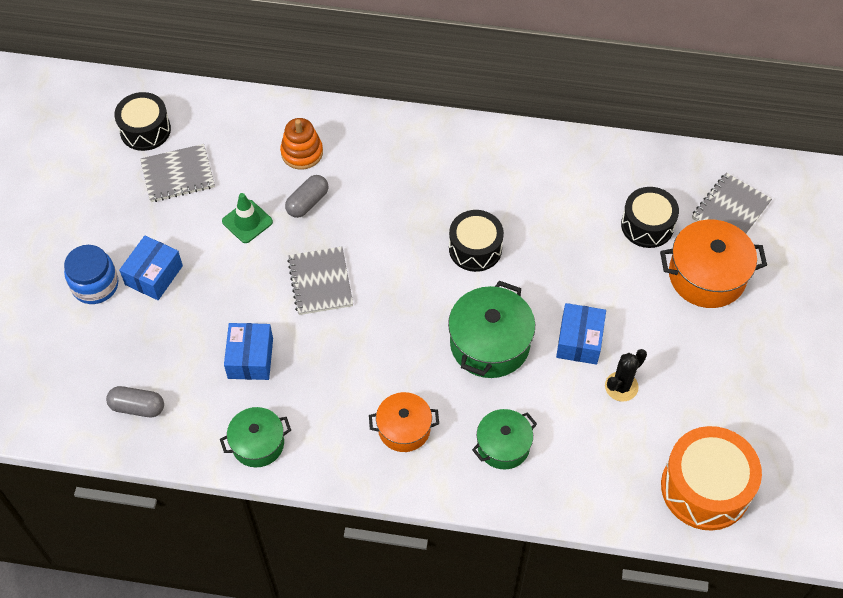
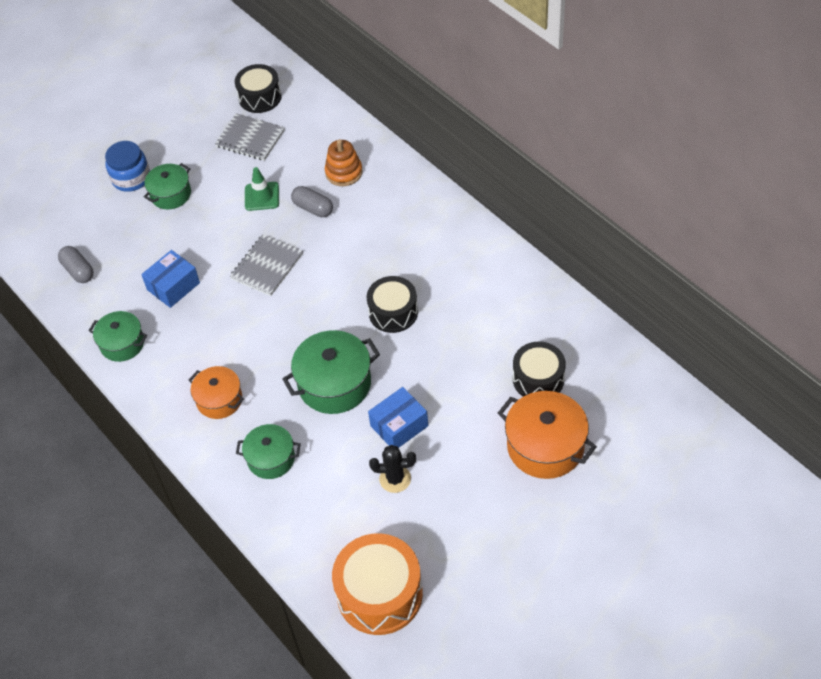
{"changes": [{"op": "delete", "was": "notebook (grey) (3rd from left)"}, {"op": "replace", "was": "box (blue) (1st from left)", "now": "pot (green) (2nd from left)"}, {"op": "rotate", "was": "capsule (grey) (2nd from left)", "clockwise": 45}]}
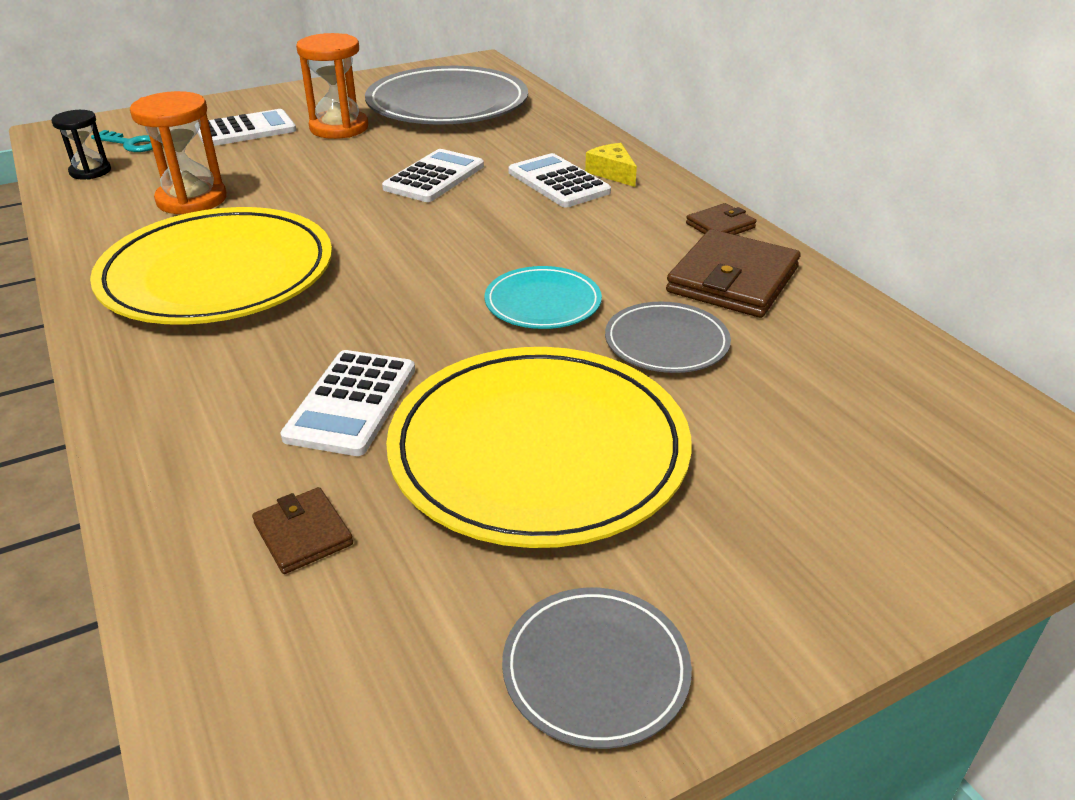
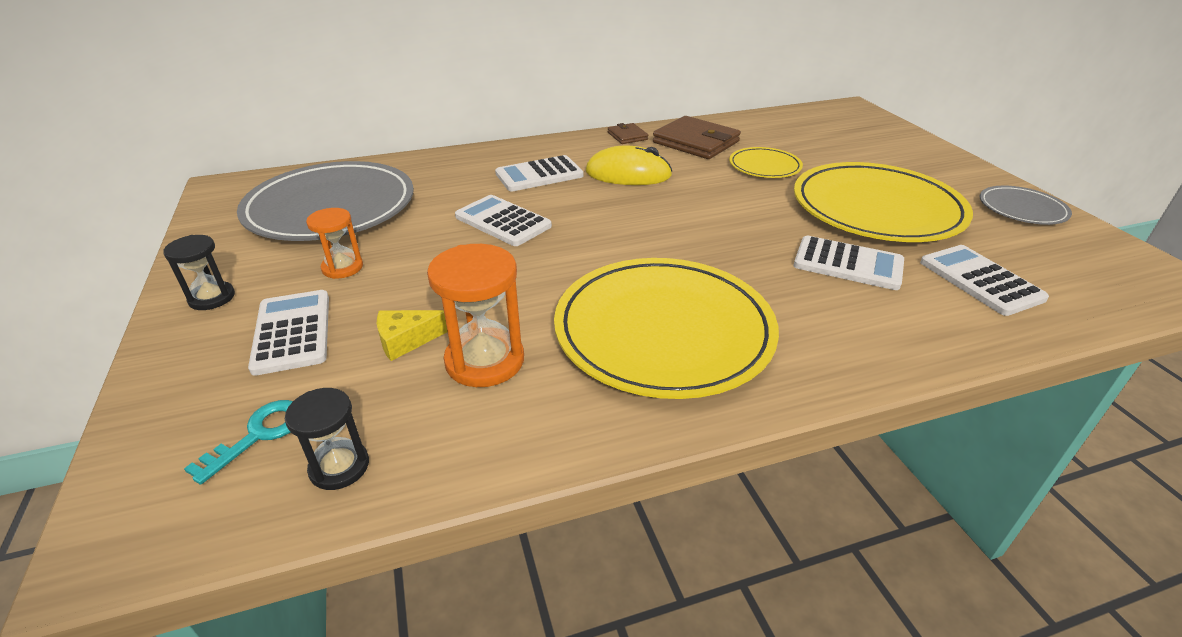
{"changes": [{"op": "delete", "was": "plate (turquoise)"}, {"op": "insert", "now": "hourglass (black) (1st from left)"}, {"op": "insert", "now": "mouse (yellow)"}, {"op": "move", "was": "cheese (yellow)"}, {"op": "replace", "was": "wallet (brown) (1st from left)", "now": "calculator (white) (5th from left)"}, {"op": "recolor", "was": "plate (grey) (3rd from left)", "now": "plate (yellow) (2nd from left)"}, {"op": "resize", "was": "hourglass (orange) (2nd from left in the first image)", "ratio": 0.61}]}
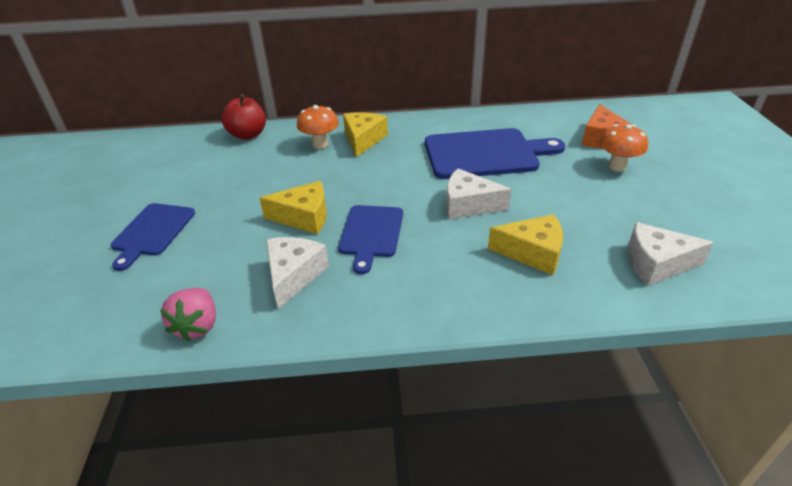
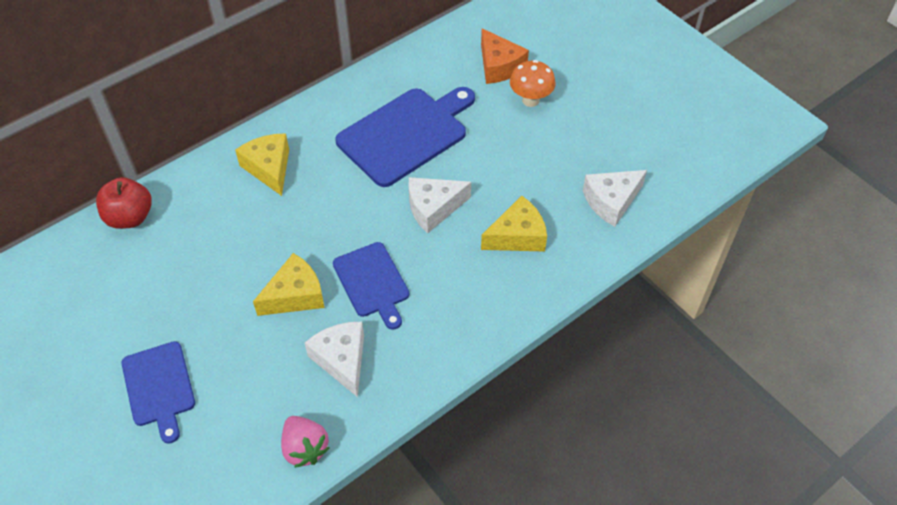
{"changes": [{"op": "delete", "was": "mushroom (orange) (1st from left)"}]}
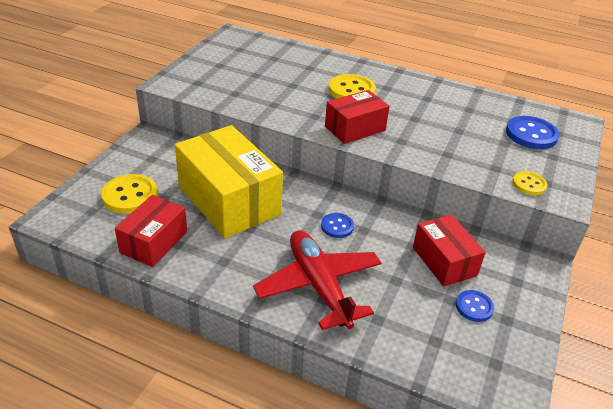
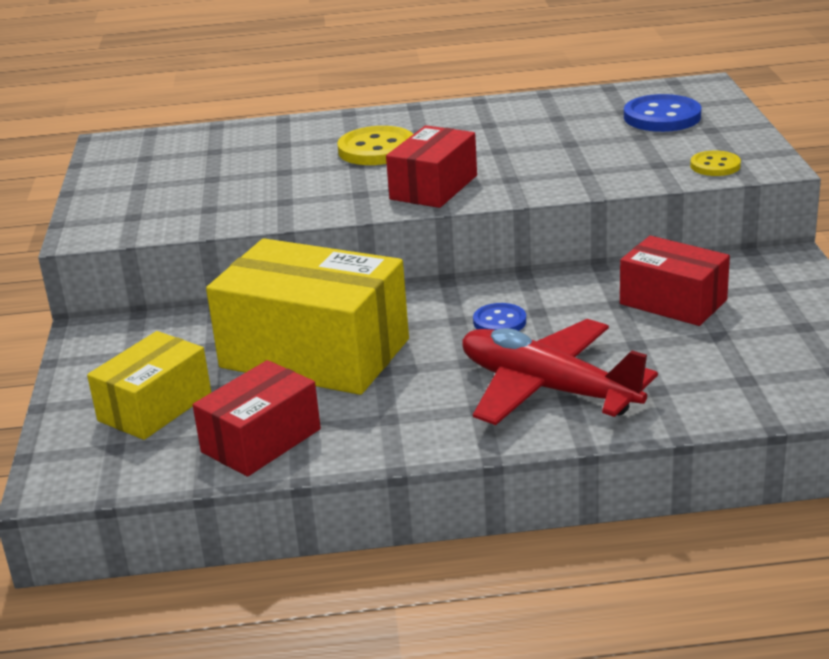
{"changes": [{"op": "delete", "was": "button (blue) (2nd from left)"}, {"op": "replace", "was": "button (yellow) (1st from left)", "now": "box (yellow) (1st from left)"}, {"op": "rotate", "was": "box (red) (1st from left)", "clockwise": 45}]}
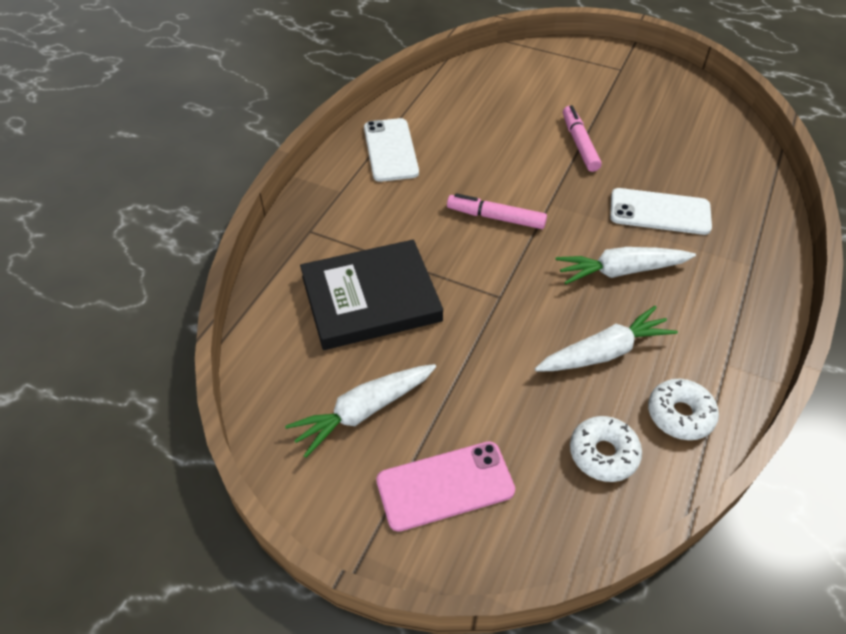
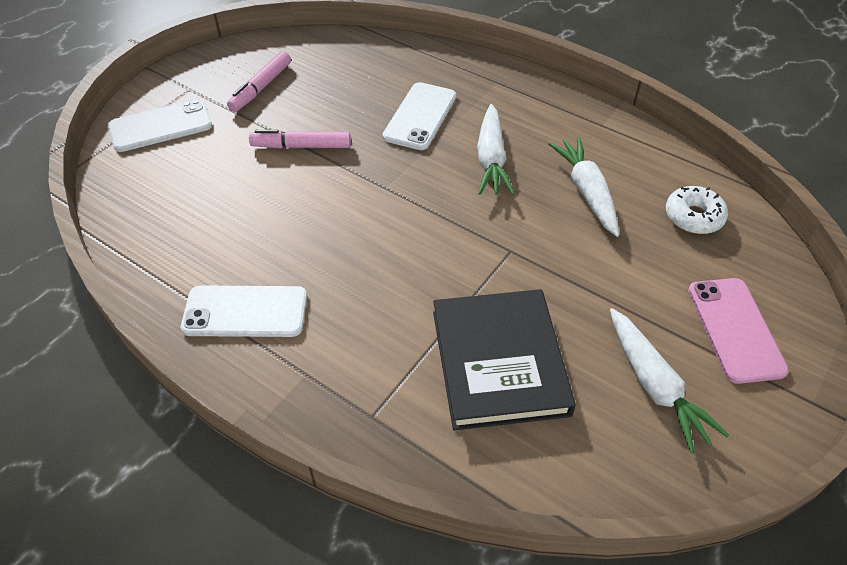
{"changes": [{"op": "delete", "was": "donut (white) (2nd from left)"}, {"op": "insert", "now": "phone (white) (1st from left)"}, {"op": "move", "was": "marker (pink) (1st from left)"}]}
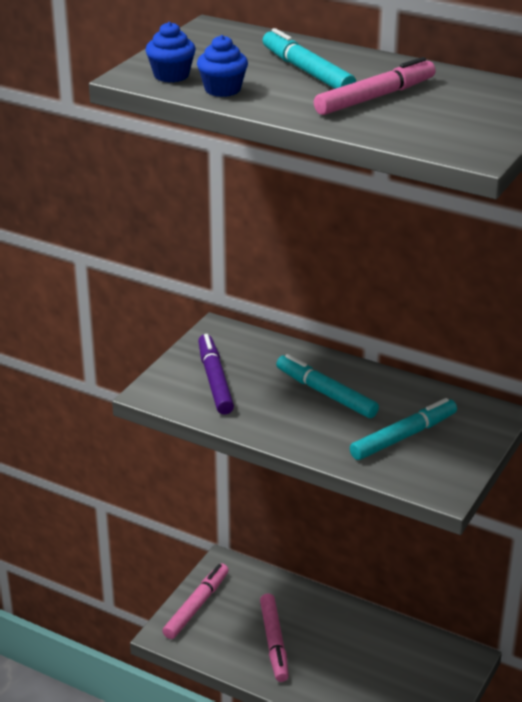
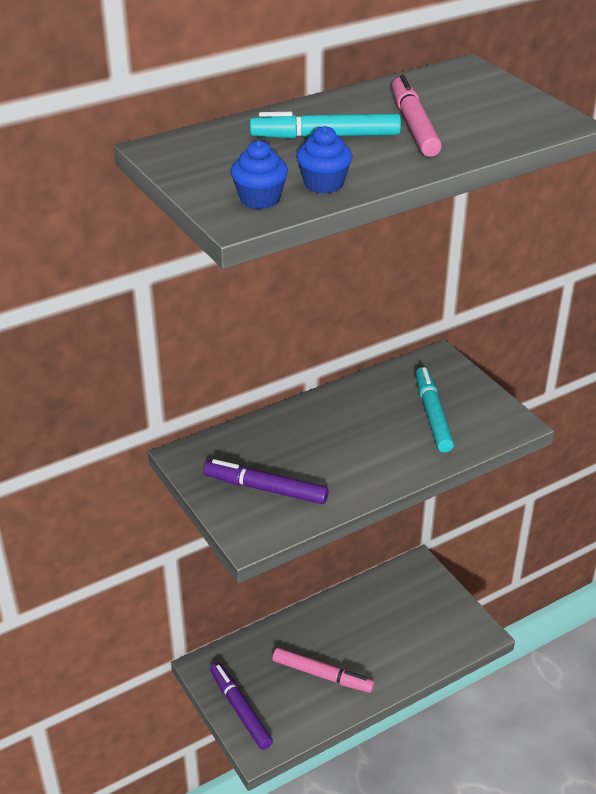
{"changes": [{"op": "delete", "was": "marker (turquoise) (2nd from left)"}, {"op": "recolor", "was": "marker (pink) (1st from left)", "now": "marker (purple) (1st from left)"}]}
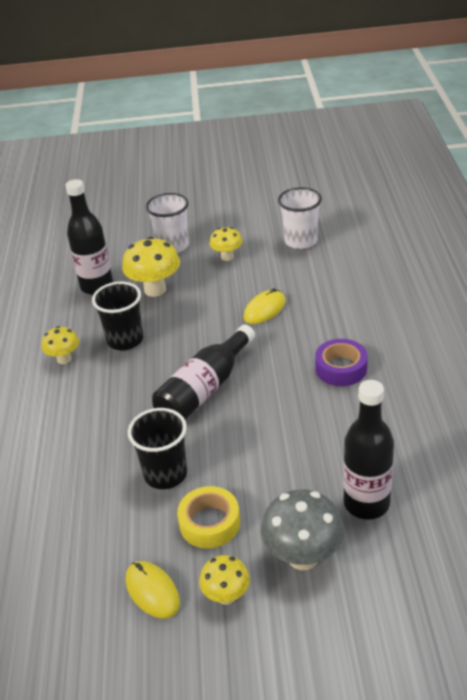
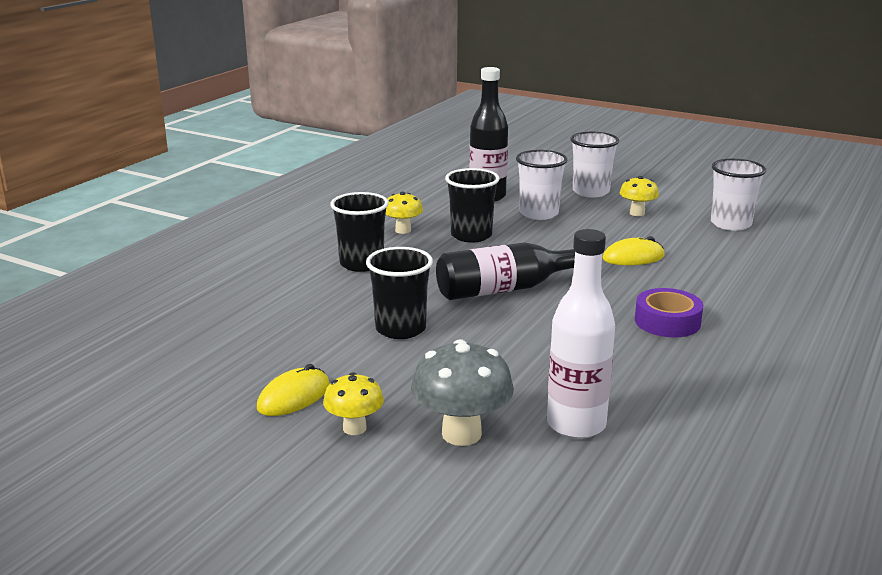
{"changes": [{"op": "delete", "was": "tape (yellow)"}, {"op": "insert", "now": "cup (black) (1st from left)"}, {"op": "replace", "was": "mushroom (yellow) (2nd from left)", "now": "cup (white) (1st from left)"}, {"op": "recolor", "was": "bottle (black) (3rd from left)", "now": "bottle (white)"}, {"op": "rotate", "was": "mouse (yellow) (1st from left)", "clockwise": 45}]}
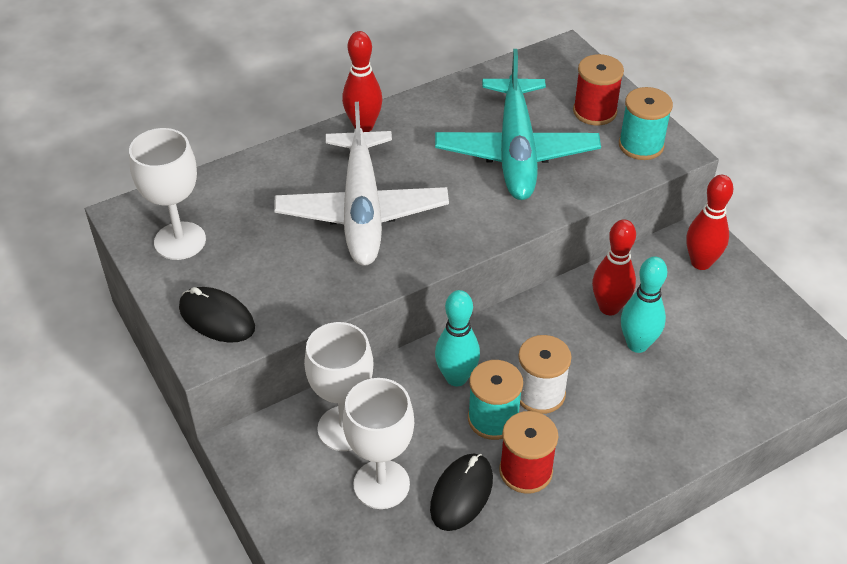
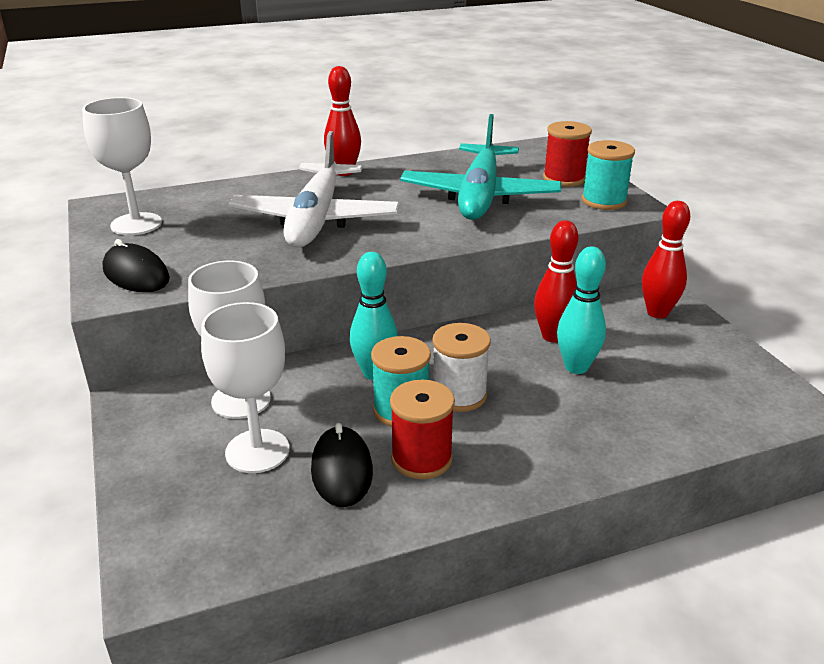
{"changes": [{"op": "rotate", "was": "mouse (black) (2nd from left)", "clockwise": -45}]}
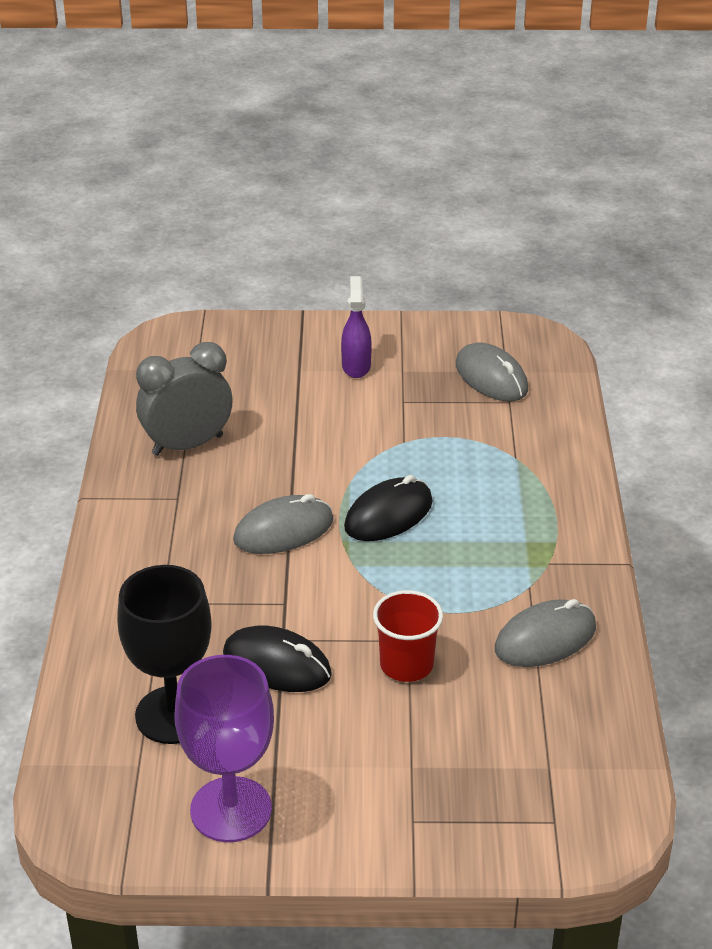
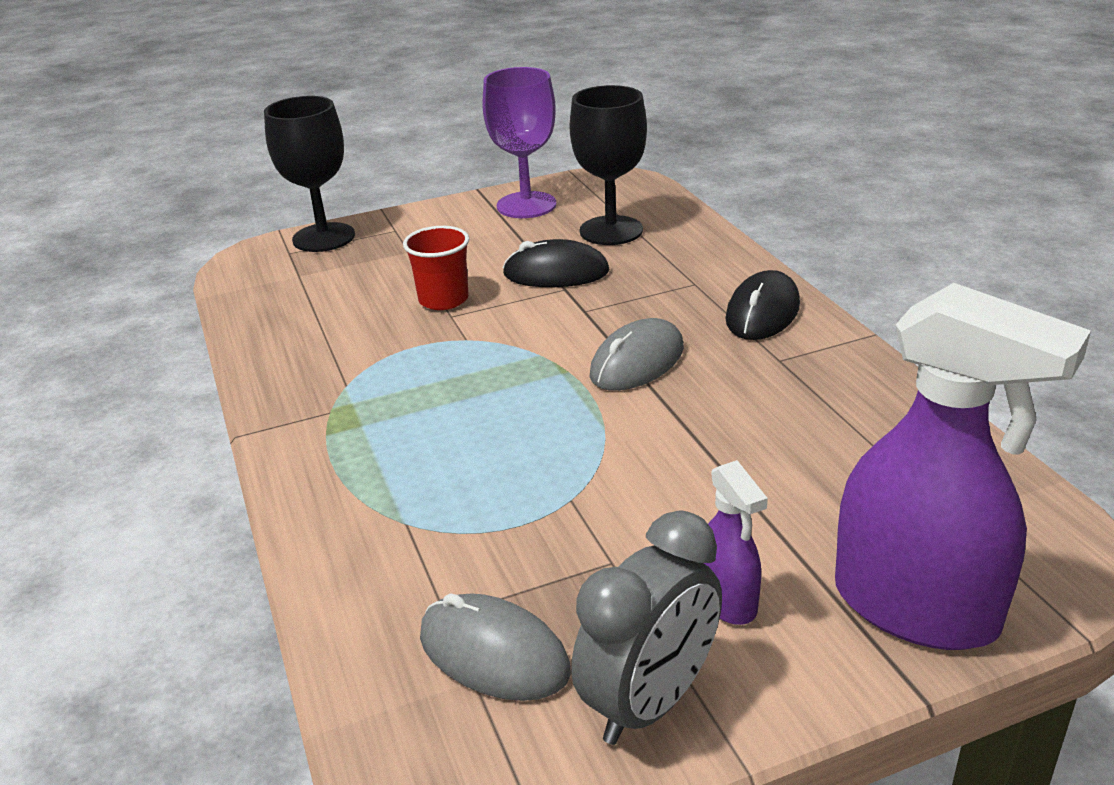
{"changes": [{"op": "delete", "was": "mouse (grey) (3rd from left)"}, {"op": "insert", "now": "goblet (black) (1st from left)"}, {"op": "insert", "now": "spray bottle (purple) (2nd from left)"}, {"op": "move", "was": "clock (grey)"}, {"op": "move", "was": "mouse (black) (2nd from left)"}]}
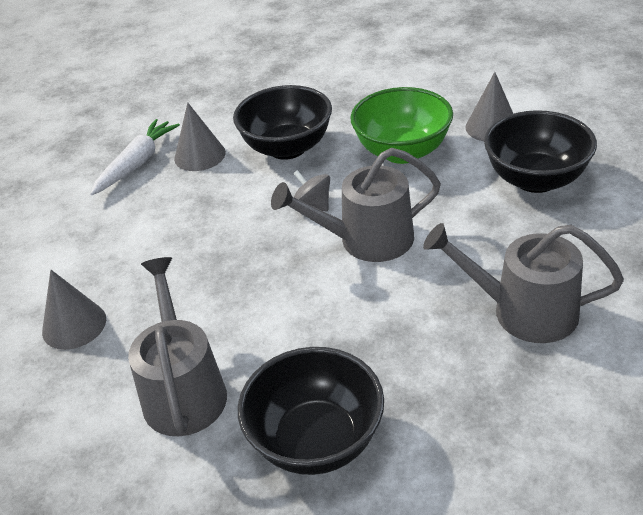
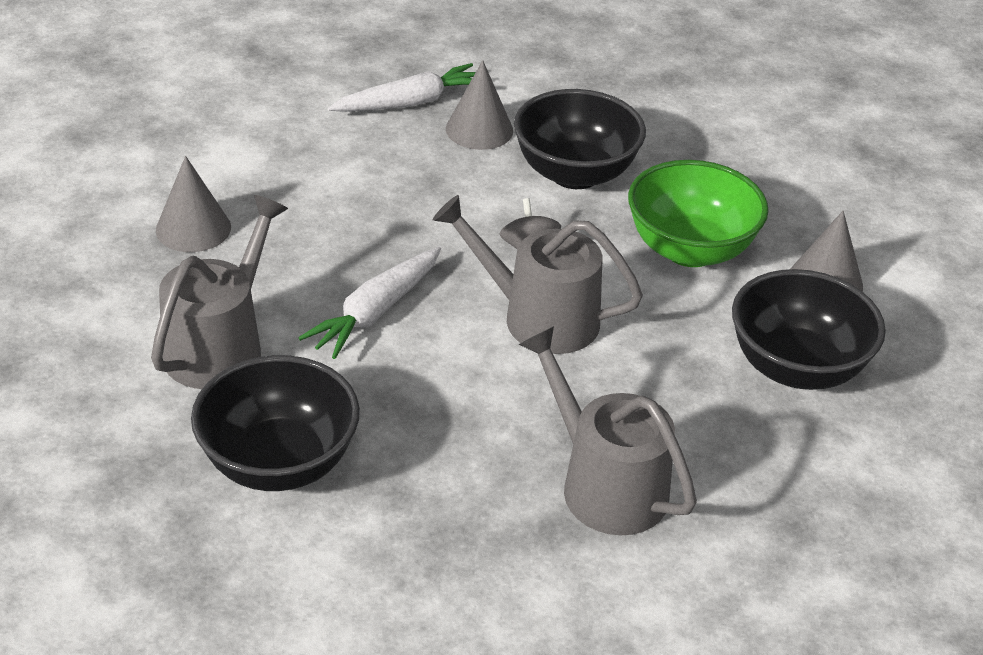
{"changes": [{"op": "insert", "now": "carrot (white) (1st from left)"}]}
